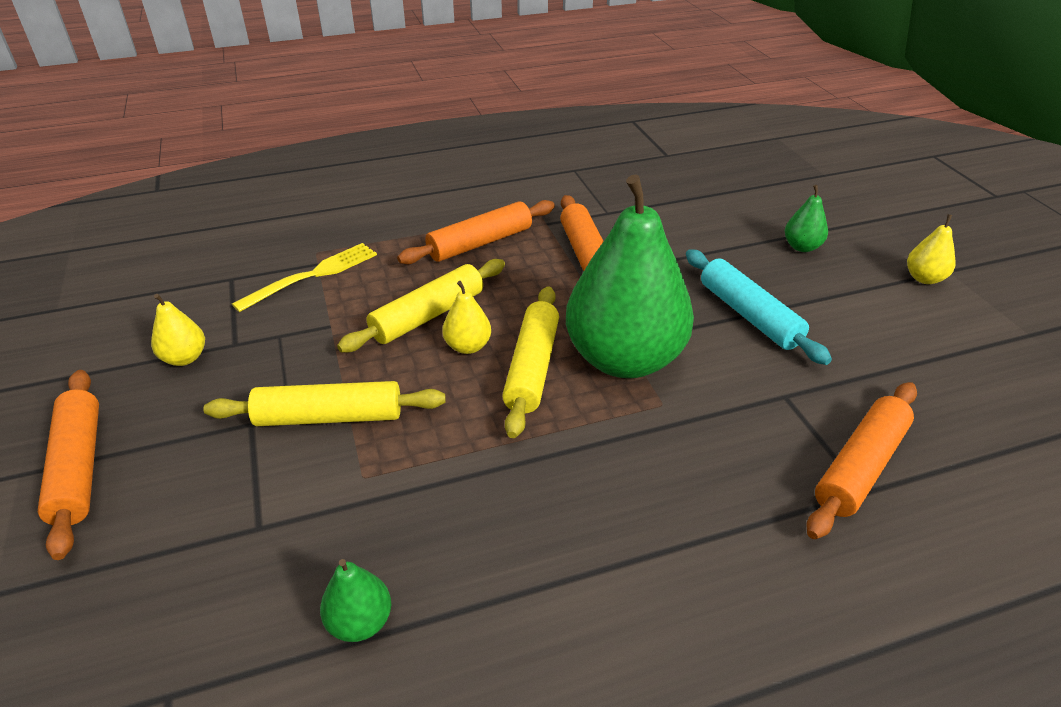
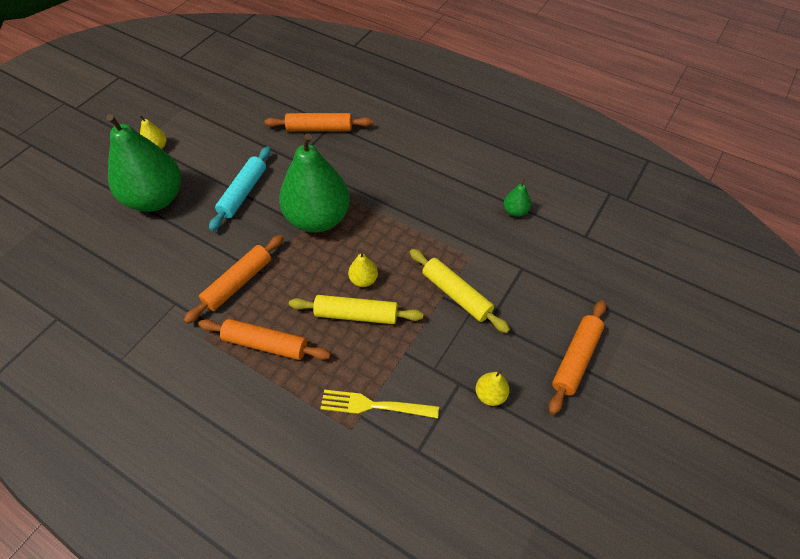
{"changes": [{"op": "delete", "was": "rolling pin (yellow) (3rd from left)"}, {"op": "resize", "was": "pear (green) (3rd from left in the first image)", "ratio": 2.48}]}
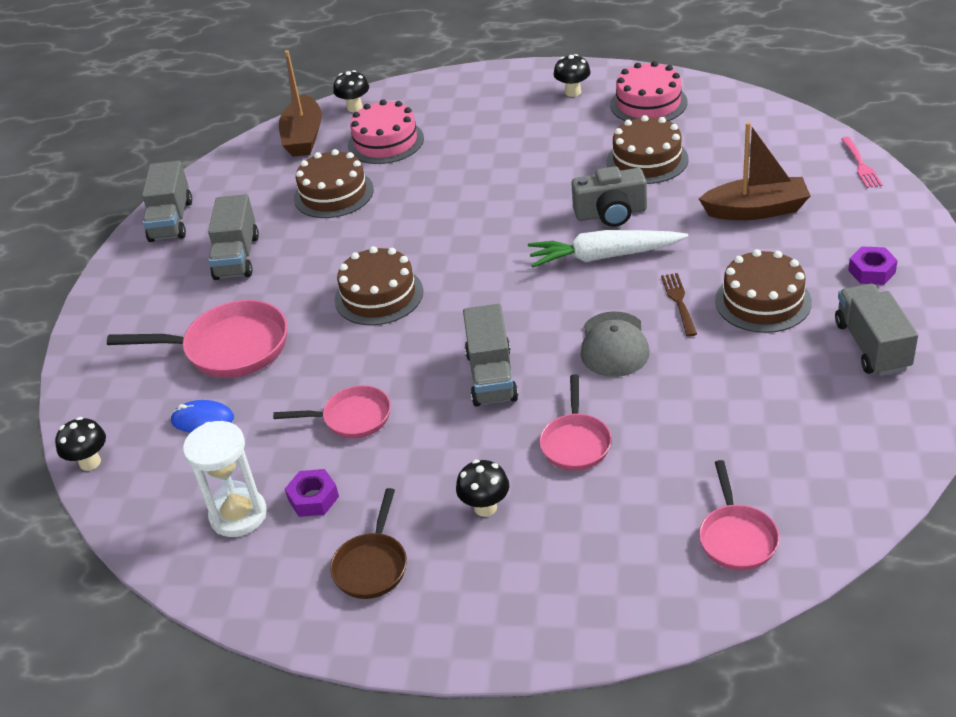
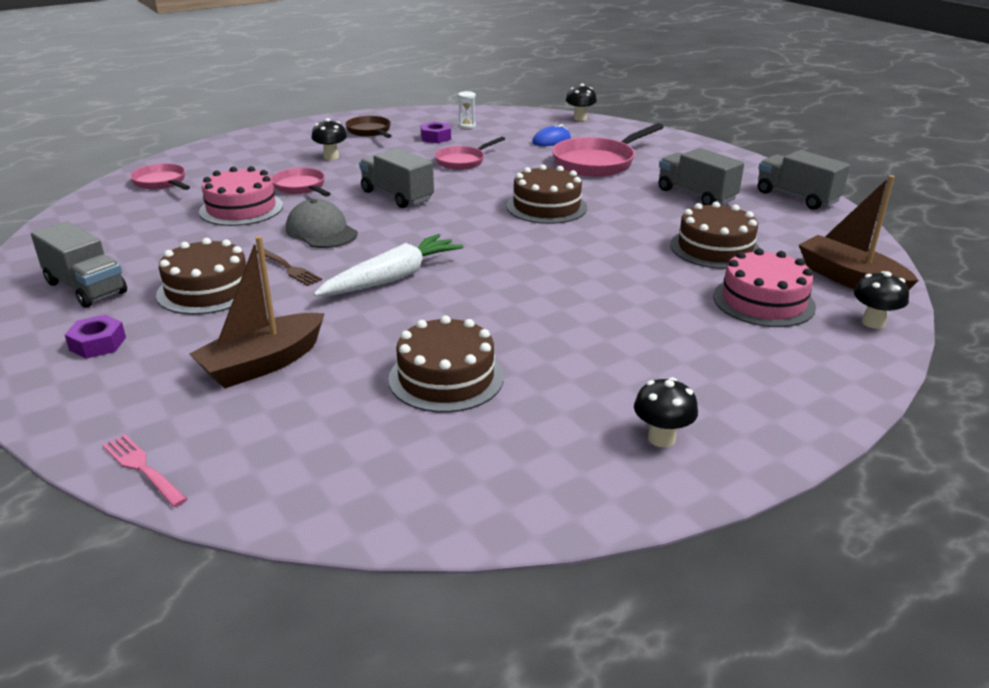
{"changes": [{"op": "delete", "was": "camera (grey)"}, {"op": "move", "was": "cake (pink) (2nd from left in the first image)", "now": "cake (pink) (1st from left)"}, {"op": "resize", "was": "hourglass (white)", "ratio": 0.5}]}
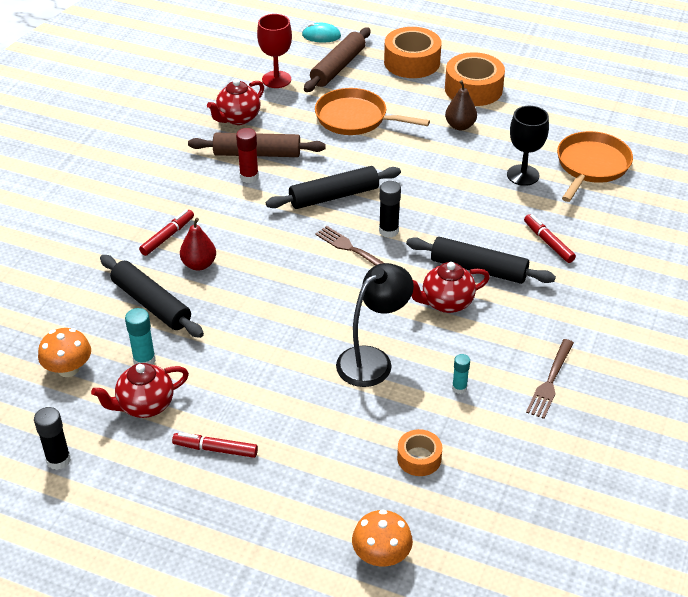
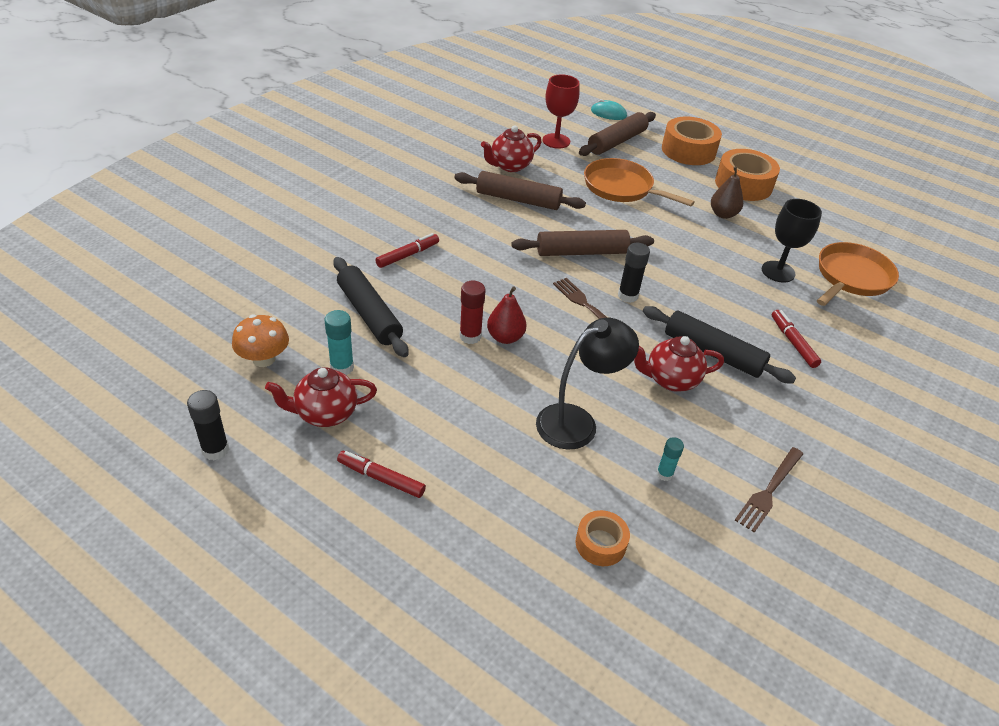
{"changes": [{"op": "delete", "was": "mushroom (orange) (2nd from left)"}, {"op": "move", "was": "pear (red)"}, {"op": "move", "was": "glue stick (red)"}, {"op": "recolor", "was": "rolling pin (black) (2nd from left)", "now": "rolling pin (brown) (2nd from left)"}]}
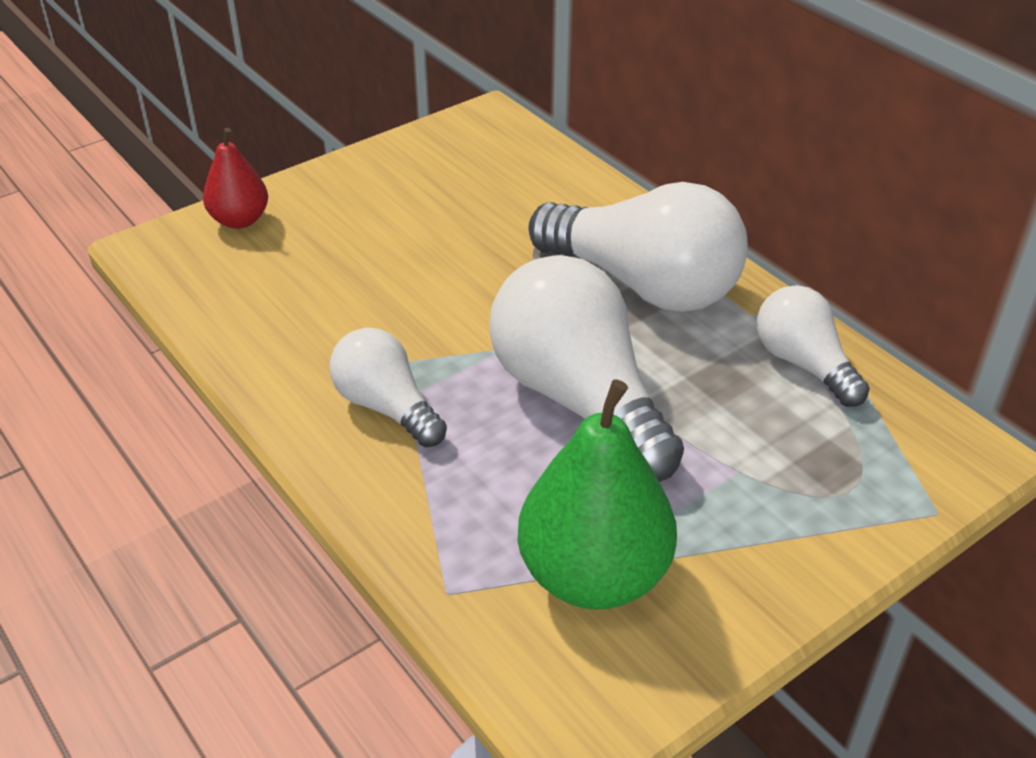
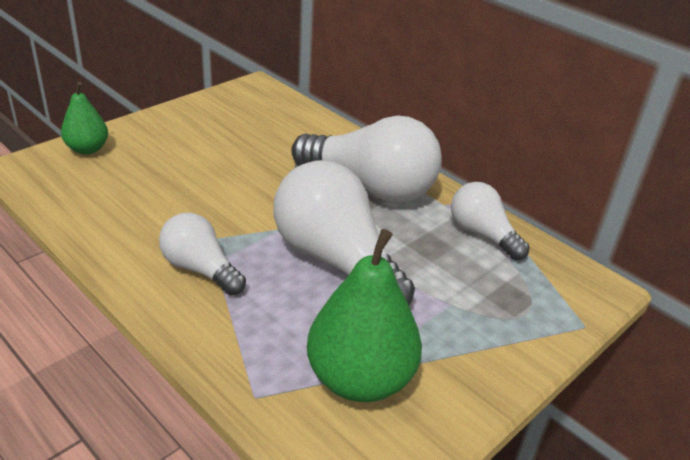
{"changes": [{"op": "recolor", "was": "pear (red)", "now": "pear (green) (1st from left)"}]}
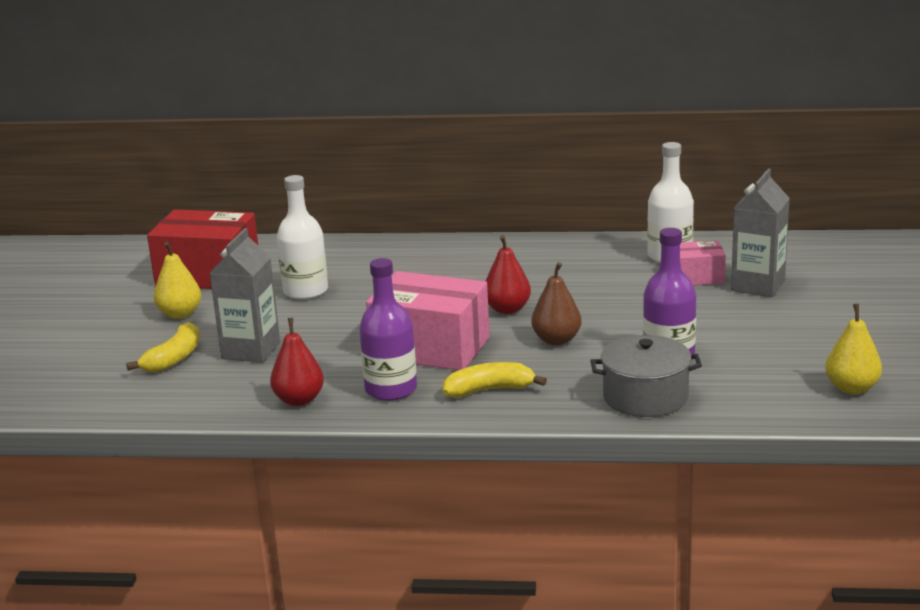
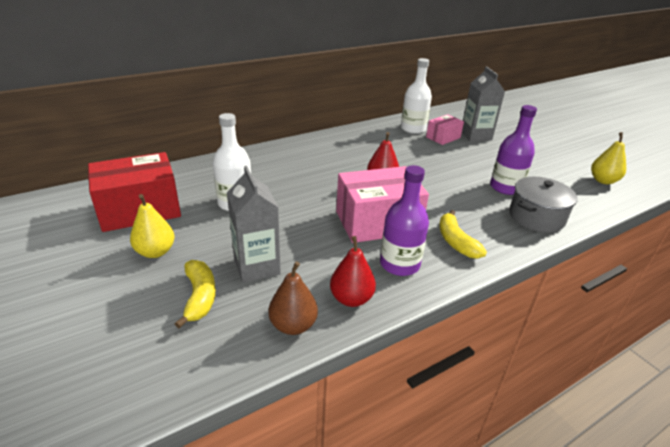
{"changes": [{"op": "move", "was": "pear (brown)"}, {"op": "rotate", "was": "banana (yellow) (2nd from left)", "clockwise": -60}]}
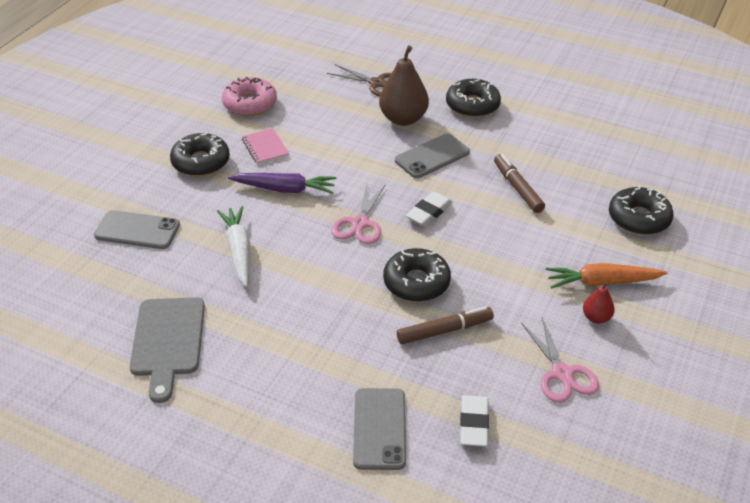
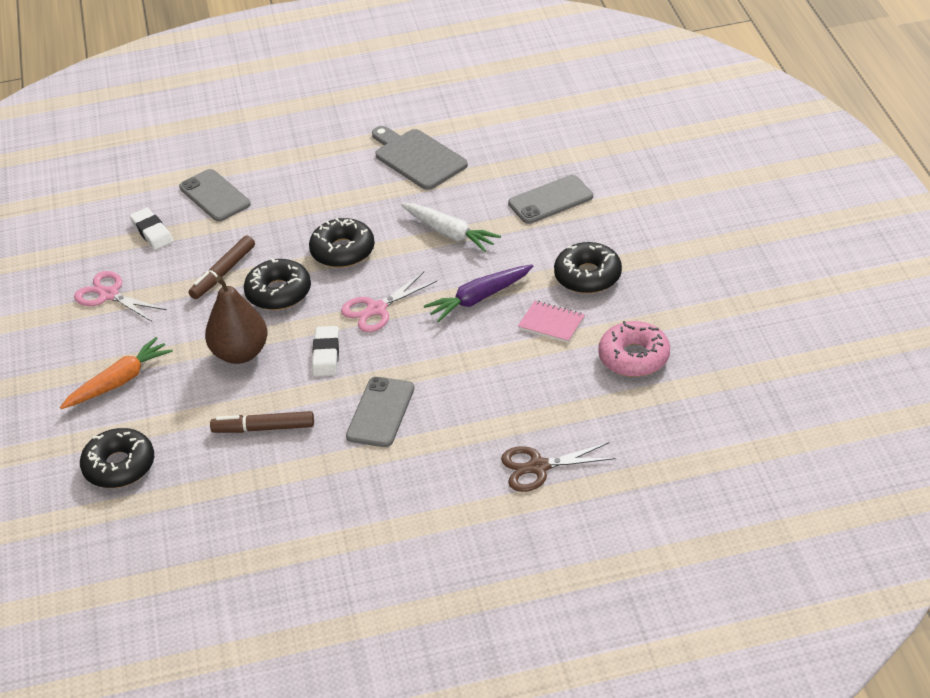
{"changes": [{"op": "delete", "was": "pear (red)"}, {"op": "move", "was": "pear (brown)"}, {"op": "move", "was": "donut (black) (3rd from left)"}, {"op": "rotate", "was": "scissors (pink) (1st from left in the first image)", "clockwise": -105}, {"op": "rotate", "was": "marker (brown) (2nd from left)", "clockwise": 150}]}
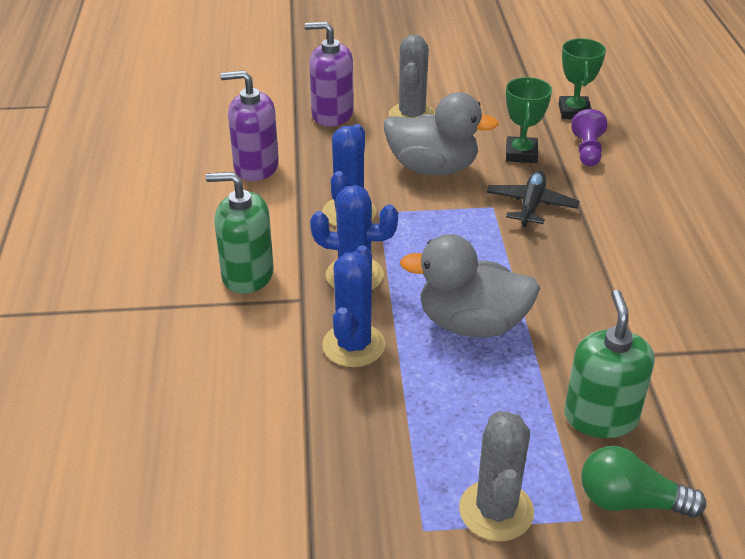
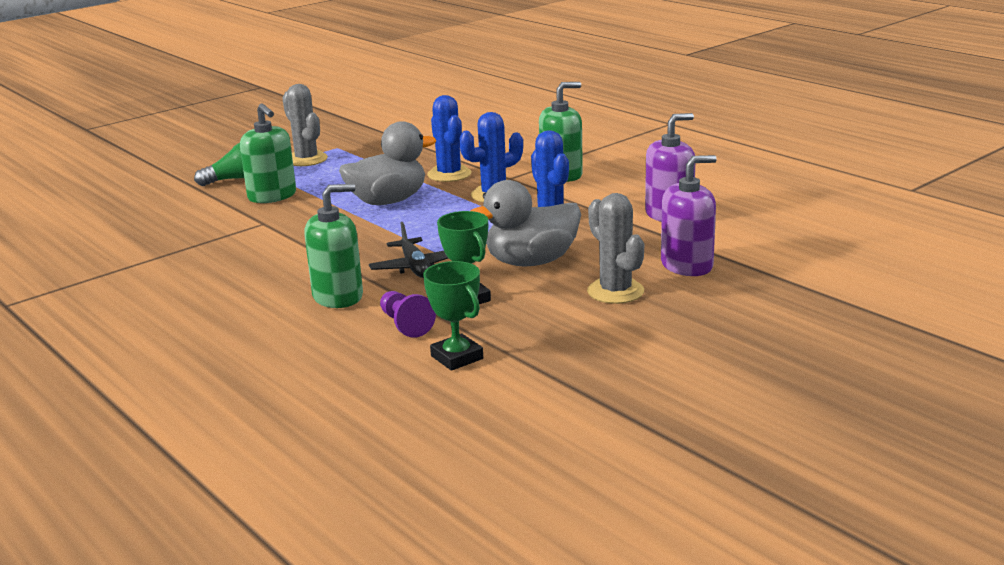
{"changes": [{"op": "insert", "now": "soap dispenser (green) (2nd from left)"}]}
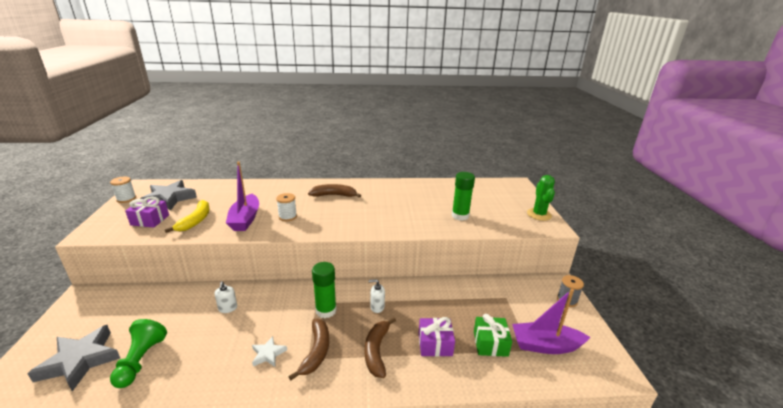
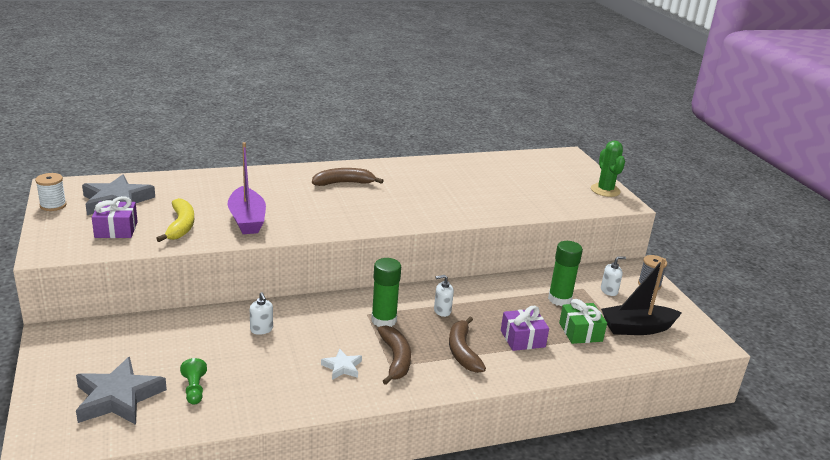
{"changes": [{"op": "delete", "was": "spool (white) (2nd from left)"}, {"op": "insert", "now": "soap dispenser (white) (3rd from left)"}, {"op": "move", "was": "glue stick (green) (2nd from left)"}, {"op": "recolor", "was": "boat (purple) (2nd from left)", "now": "boat (black)"}, {"op": "resize", "was": "pawn (green)", "ratio": 0.62}]}
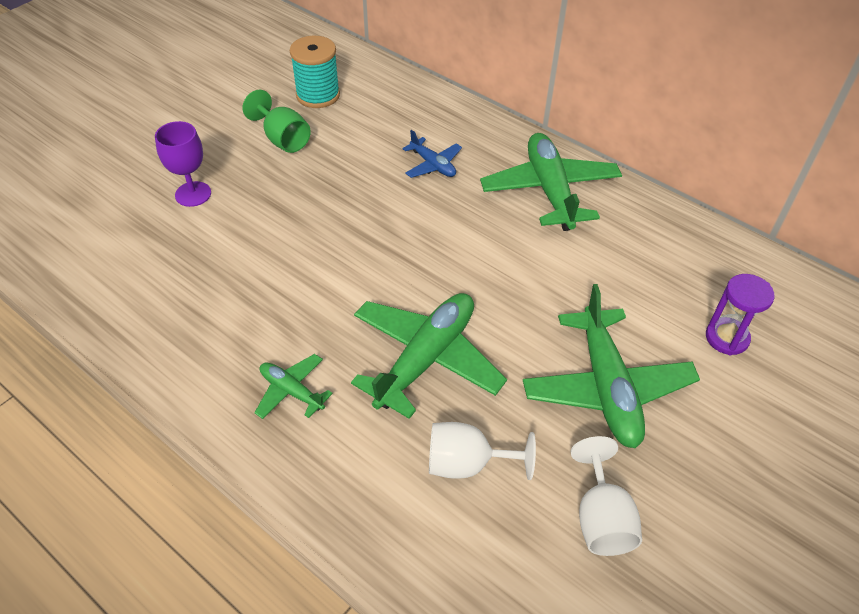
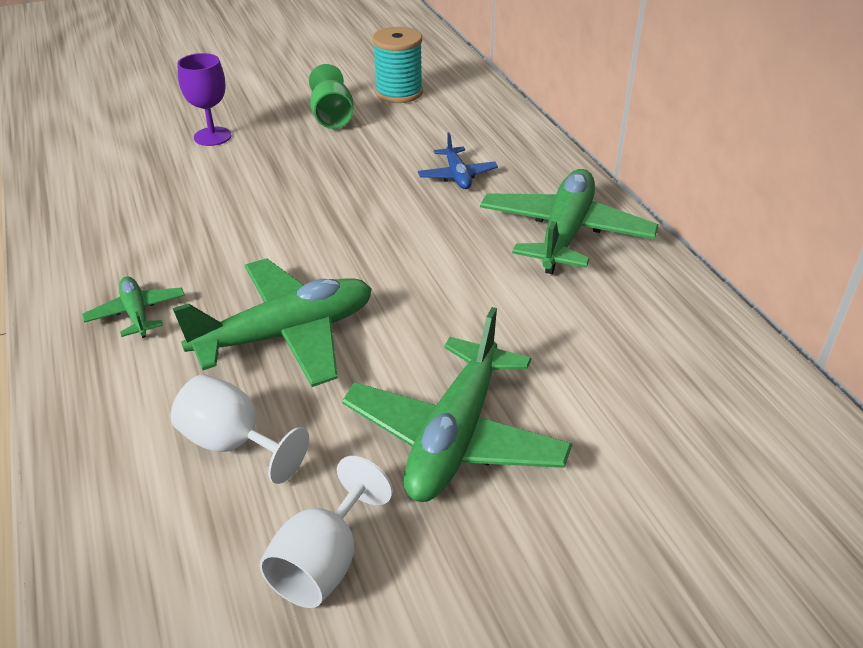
{"changes": [{"op": "delete", "was": "hourglass (purple)"}]}
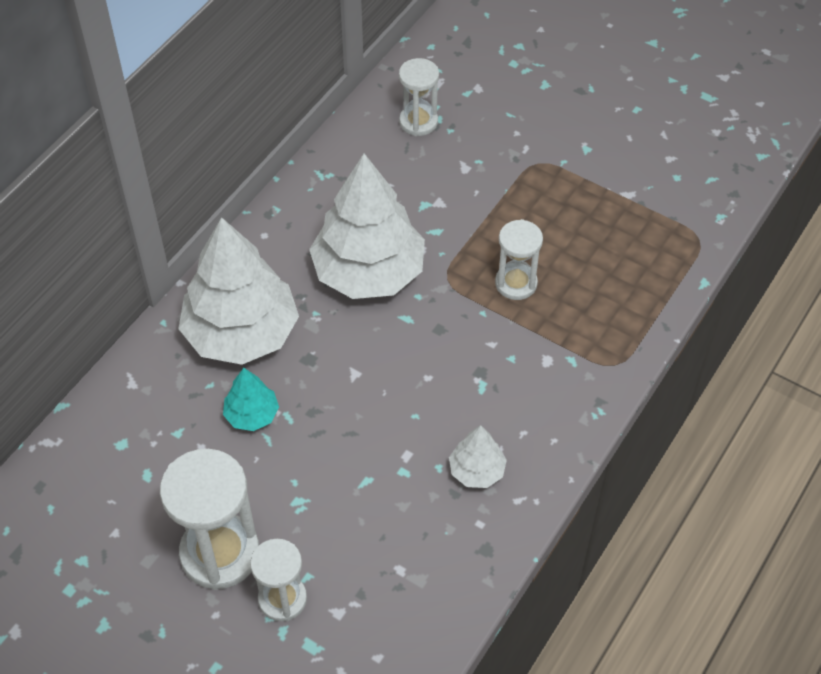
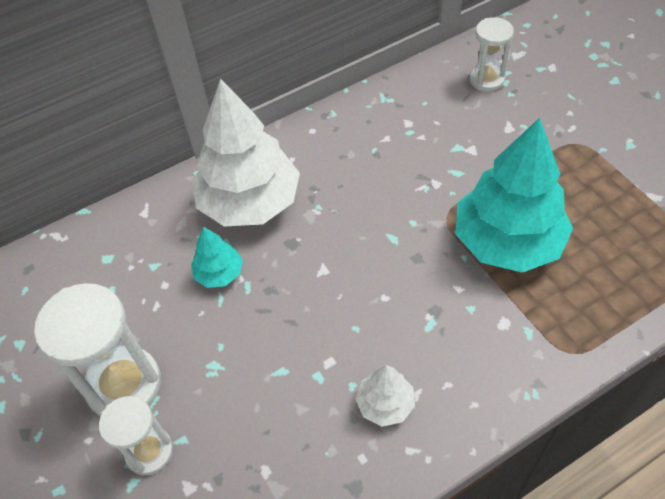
{"changes": [{"op": "delete", "was": "tree (white) (2nd from left)"}, {"op": "replace", "was": "hourglass (white) (4th from left)", "now": "tree (turquoise) (2nd from left)"}]}
